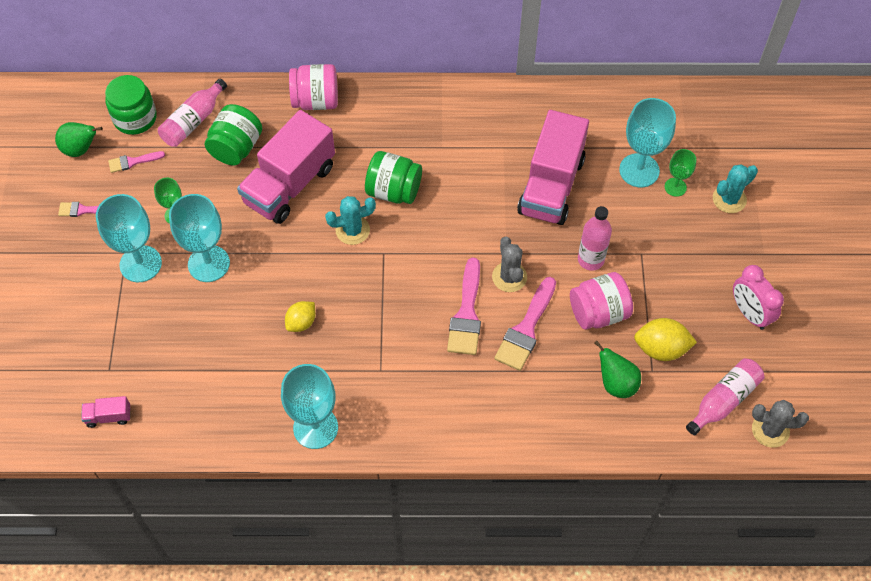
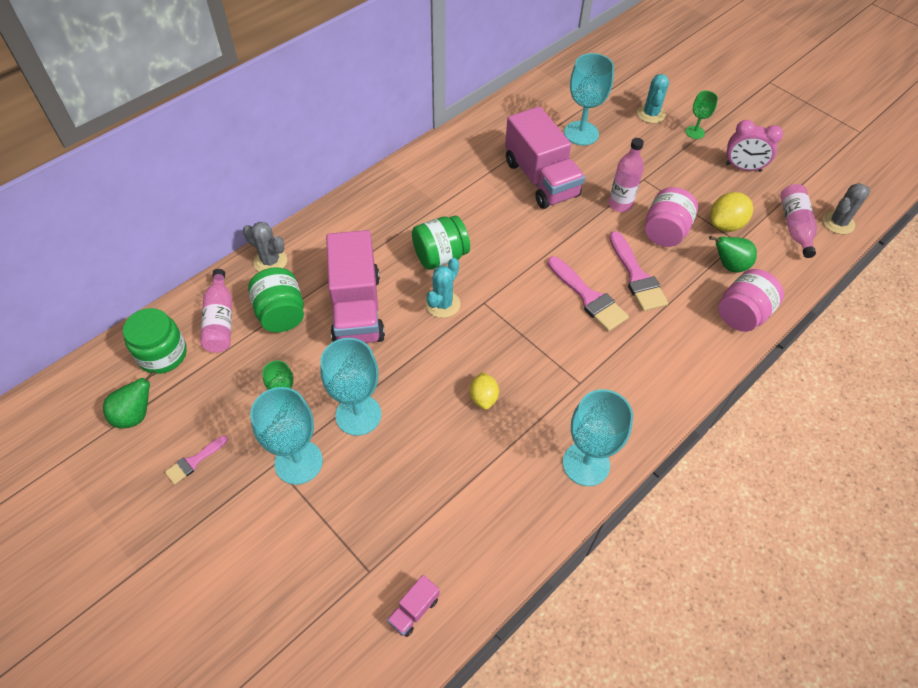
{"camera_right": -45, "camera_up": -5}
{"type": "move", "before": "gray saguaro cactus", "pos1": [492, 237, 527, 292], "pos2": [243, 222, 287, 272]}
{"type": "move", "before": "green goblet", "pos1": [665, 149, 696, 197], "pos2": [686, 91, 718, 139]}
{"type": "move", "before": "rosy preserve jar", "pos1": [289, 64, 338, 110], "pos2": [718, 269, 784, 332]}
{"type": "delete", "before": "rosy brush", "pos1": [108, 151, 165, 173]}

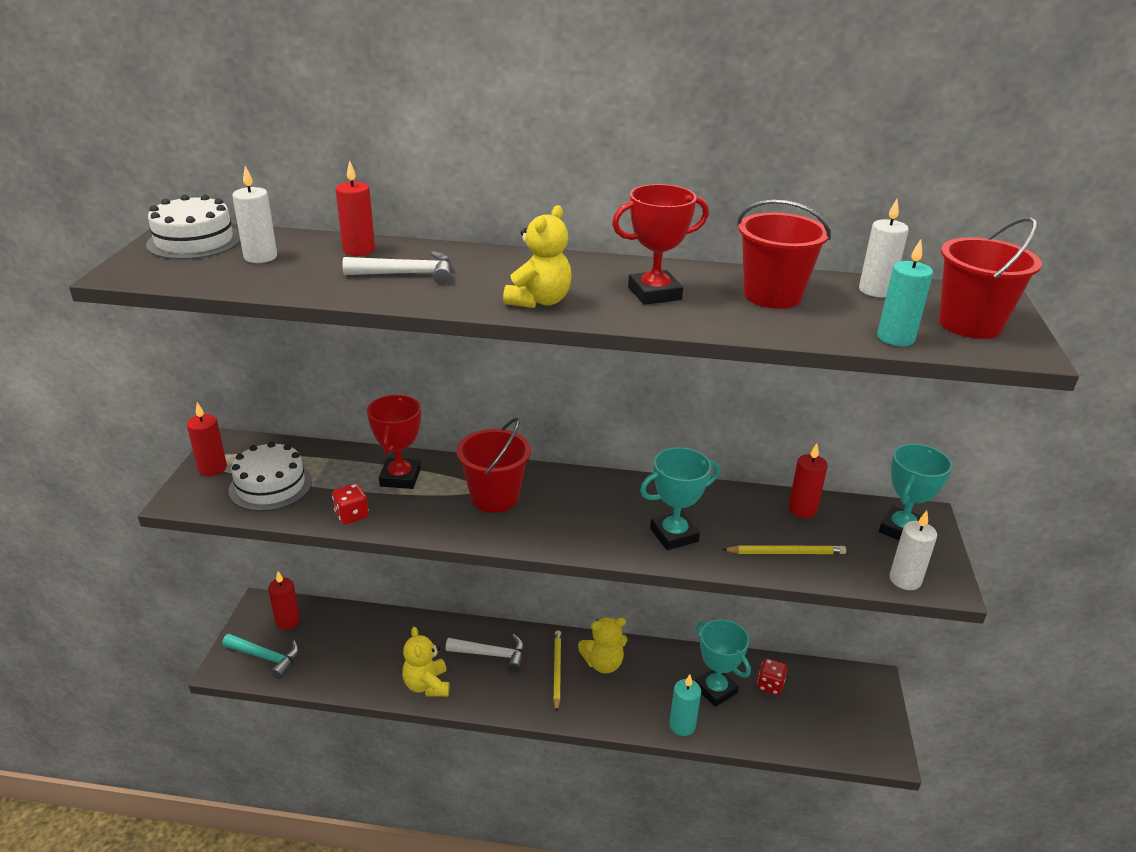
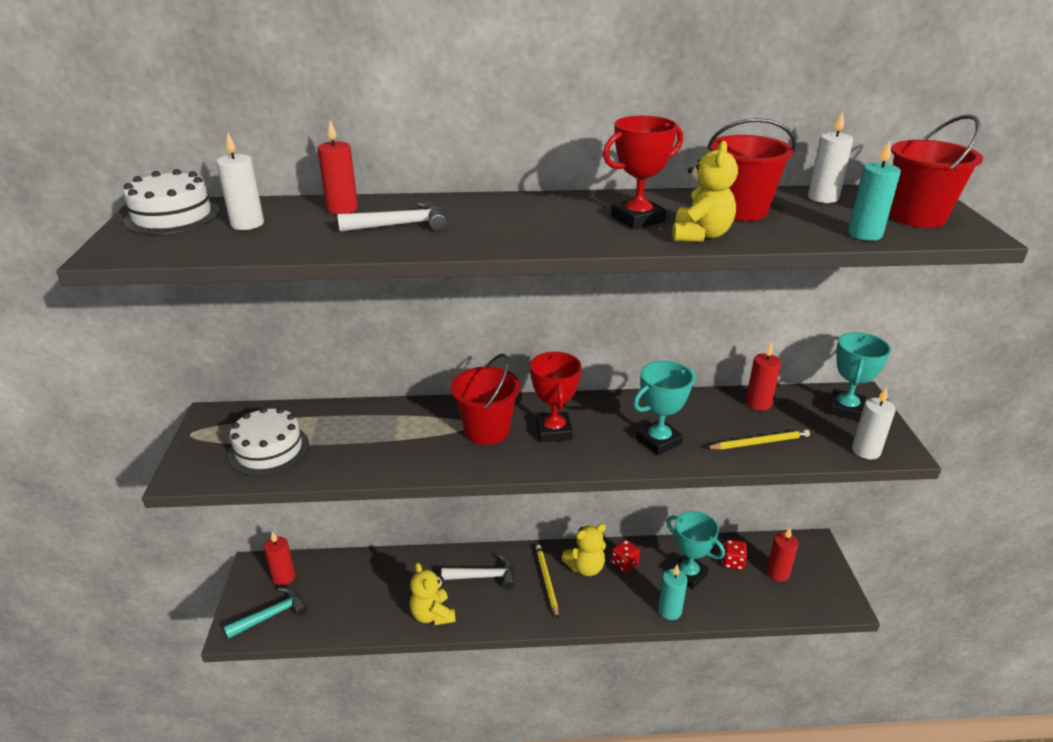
{"camera_right": -10, "camera_up": 0}
{"type": "rotate", "before": "turquoise claw hammer", "pos1": [222, 634, 299, 679], "pos2": [224, 587, 308, 639], "turn": -45}
{"type": "move", "before": "red prize cup", "pos1": [367, 395, 421, 489], "pos2": [530, 352, 581, 442]}
{"type": "move", "before": "red dice", "pos1": [332, 483, 369, 524], "pos2": [611, 540, 640, 573]}
{"type": "move", "before": "yellow teddy", "pos1": [503, 205, 572, 308], "pos2": [672, 141, 738, 242]}
{"type": "move", "before": "red candle", "pos1": [187, 402, 227, 476], "pos2": [767, 528, 799, 582]}

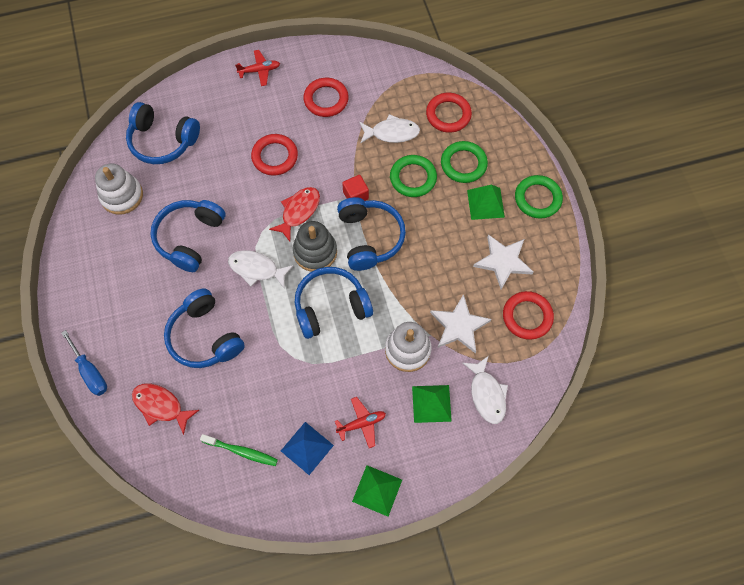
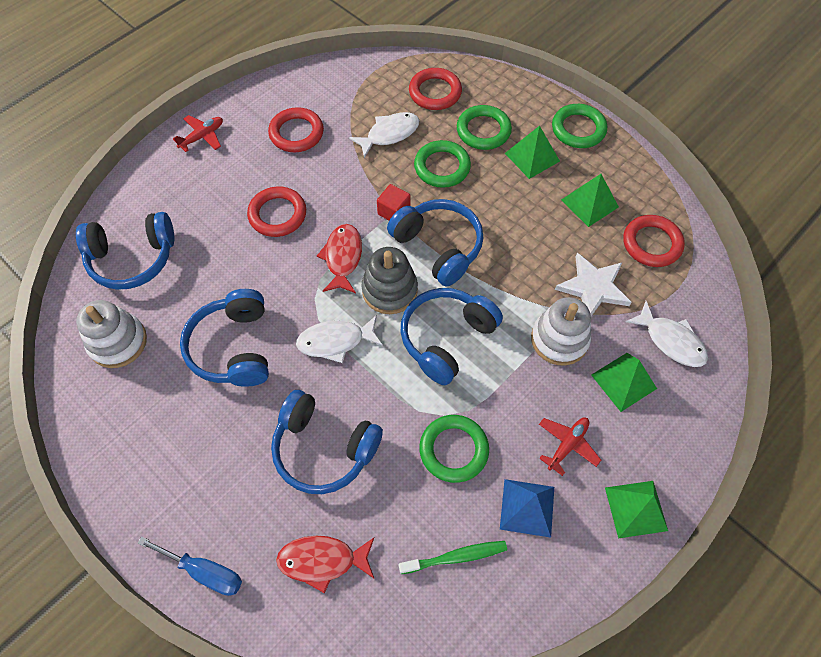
{"camera_right": -30, "camera_up": -5}
{"type": "insert", "after": "green torus", "pos2": [419, 415, 489, 483]}
{"type": "replace", "before": "pure white star", "after": "green pyramid shape", "pos1": [473, 234, 533, 290], "pos2": [561, 174, 619, 227]}

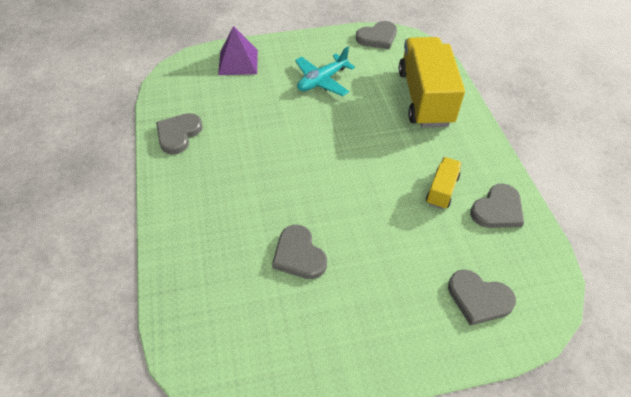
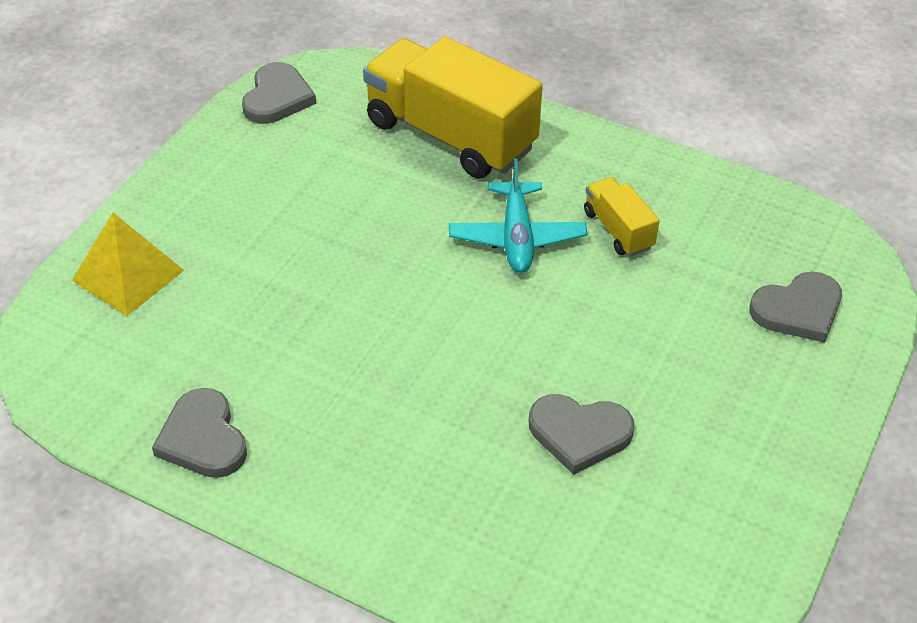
{"camera_right": -50, "camera_up": -5}
{"type": "recolor", "before": "violet pyramid shape", "after": "yellow pyramid shape", "pos1": [218, 26, 258, 75], "pos2": [72, 213, 184, 316]}
{"type": "move", "before": "turquoise toy plane", "pos1": [295, 46, 355, 96], "pos2": [449, 158, 587, 273]}
{"type": "delete", "before": "gray love heart", "pos1": [470, 183, 524, 228]}

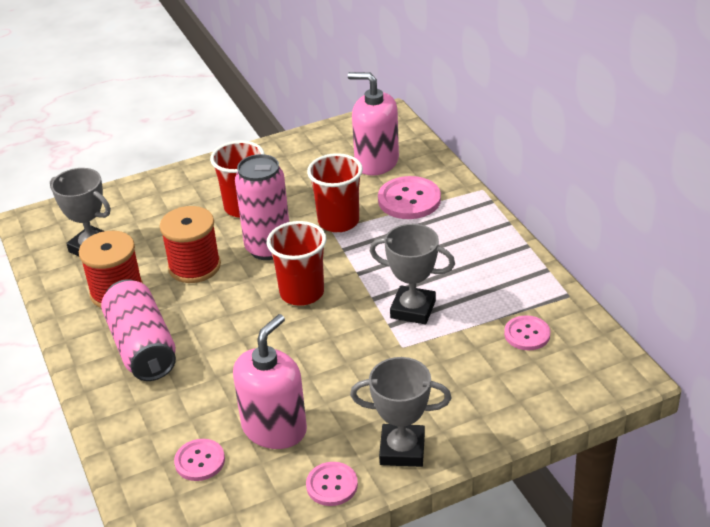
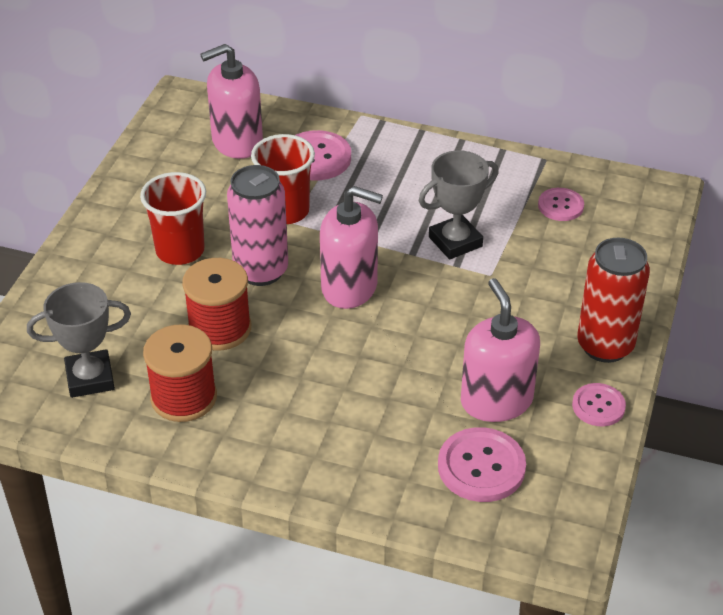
{"camera_right": -50, "camera_up": 5}
{"type": "replace", "before": "red tumbler", "after": "rosy soap pump", "pos1": [267, 221, 326, 306], "pos2": [320, 186, 383, 309]}
{"type": "resize", "before": "rosy shirt button", "pos1": [174, 439, 225, 481], "pos2": [438, 427, 526, 502], "scale": 1.6}
{"type": "replace", "before": "gray prize cup", "after": "red soda can", "pos1": [350, 357, 451, 467], "pos2": [577, 238, 650, 363]}
{"type": "delete", "before": "rosy soda can", "pos1": [101, 279, 176, 381]}

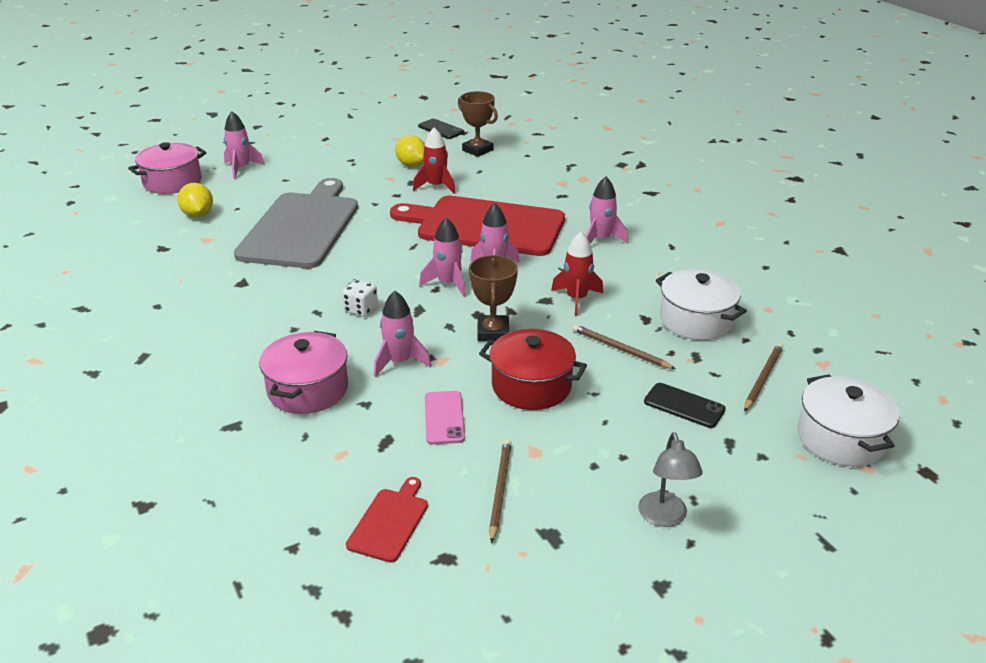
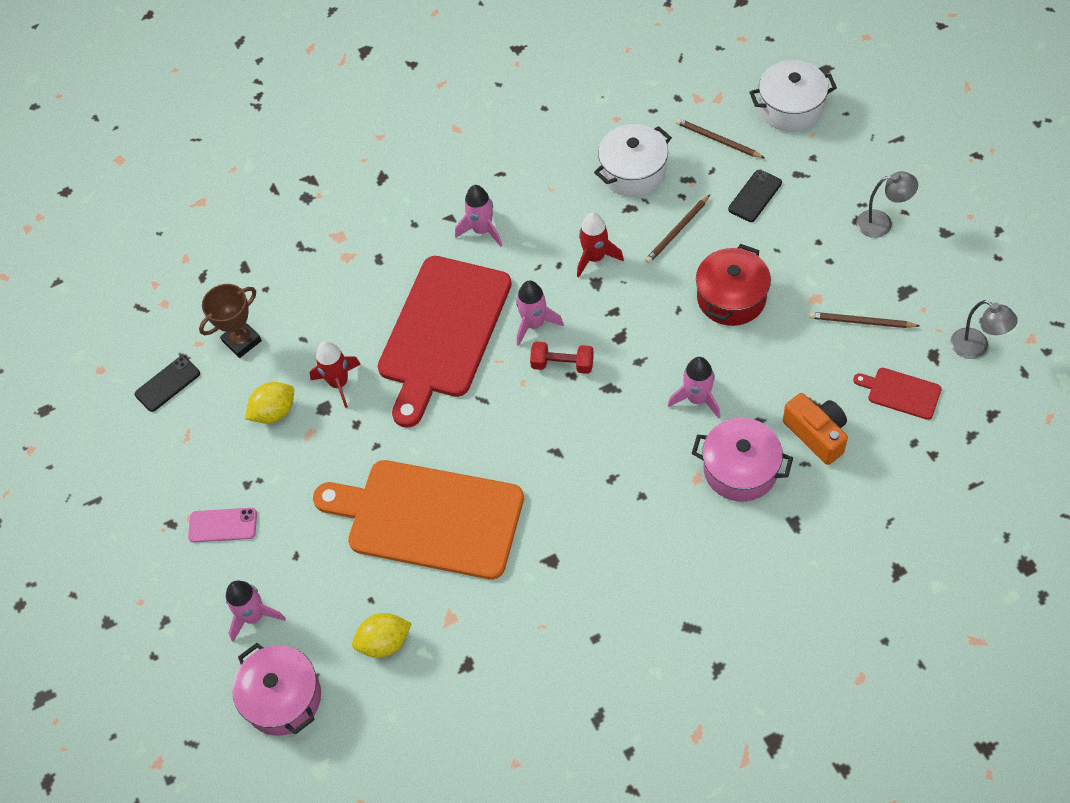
{"camera_right": -80, "camera_up": 25}
{"type": "move", "before": "rosy smartphone", "pos1": [425, 391, 465, 444], "pos2": [188, 508, 257, 542]}
{"type": "recolor", "before": "gray chopping board", "after": "bright orange chopping board", "pos1": [234, 178, 358, 268], "pos2": [313, 460, 524, 579]}
{"type": "replace", "before": "rosy toy rocket", "after": "red dumbbell", "pos1": [419, 218, 466, 297], "pos2": [530, 341, 594, 374]}
{"type": "insert", "after": "bright orange compact camera", "pos2": [783, 393, 848, 465]}
{"type": "insert", "after": "gray desk lamp", "pos2": [951, 300, 1018, 359]}
{"type": "delete", "before": "pure white dice", "pos1": [342, 279, 378, 317]}
{"type": "delete", "before": "brown prize cup", "pos1": [469, 255, 518, 342]}

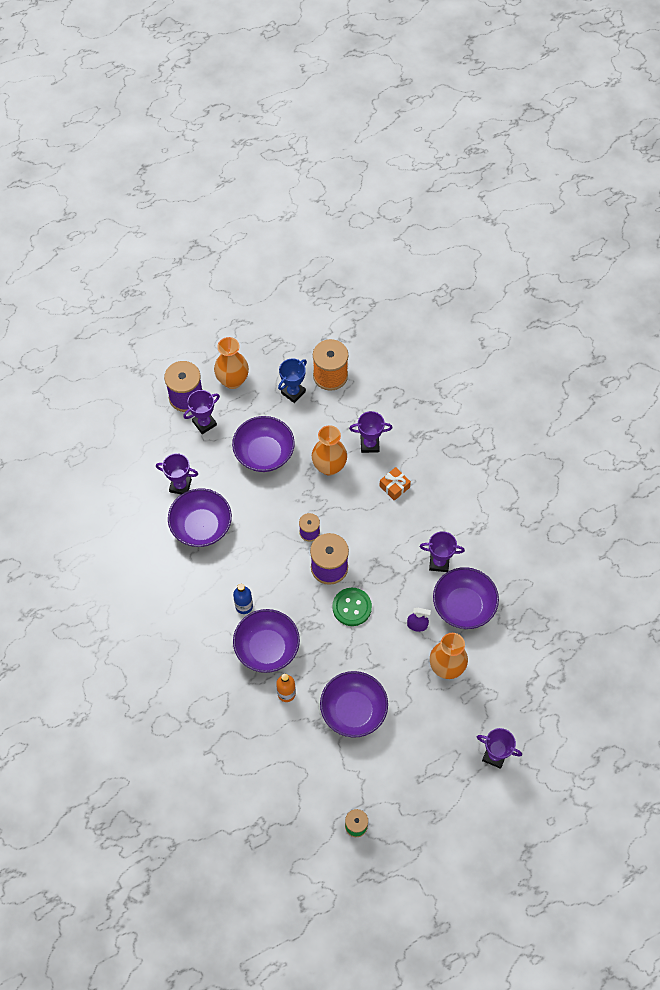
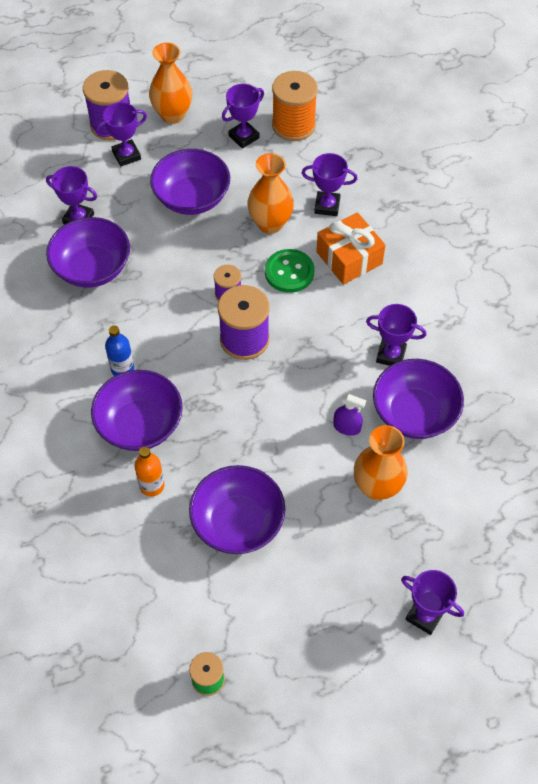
{"camera_right": 10, "camera_up": -5}
{"type": "recolor", "before": "royal blue prize cup", "after": "violet prize cup", "pos1": [278, 358, 307, 403], "pos2": [222, 84, 264, 149]}
{"type": "move", "before": "green shirt button", "pos1": [332, 588, 372, 626], "pos2": [265, 249, 314, 293]}
{"type": "resize", "before": "bright orange present", "pos1": [379, 467, 411, 501], "pos2": [316, 212, 385, 285], "scale": 1.69}

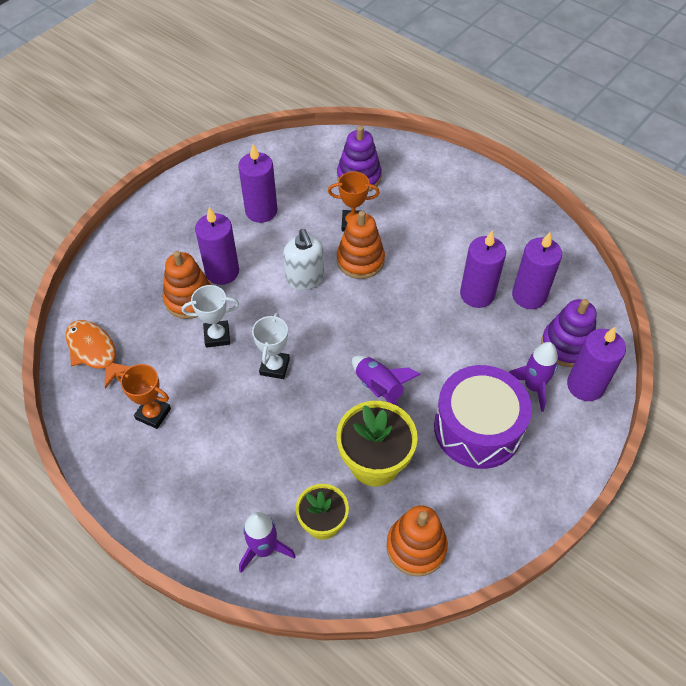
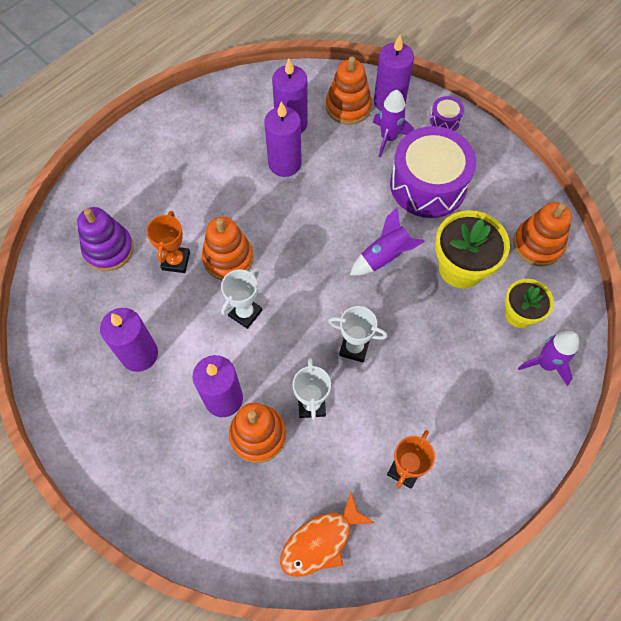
{"camera_right": -85, "camera_up": 10}
{"type": "replace", "before": "pure white soap pump", "after": "pure white prize cup", "pos1": [283, 229, 324, 290], "pos2": [221, 268, 262, 329]}
{"type": "recolor", "before": "violet ring stacker", "after": "bright orange ring stacker", "pos1": [541, 299, 597, 367], "pos2": [326, 56, 372, 125]}
{"type": "insert", "after": "violet toy drum", "pos2": [430, 96, 464, 131]}

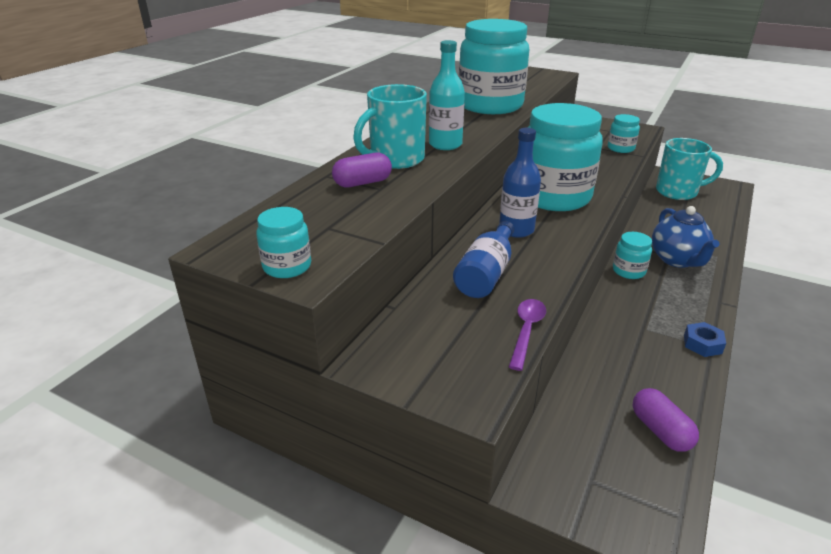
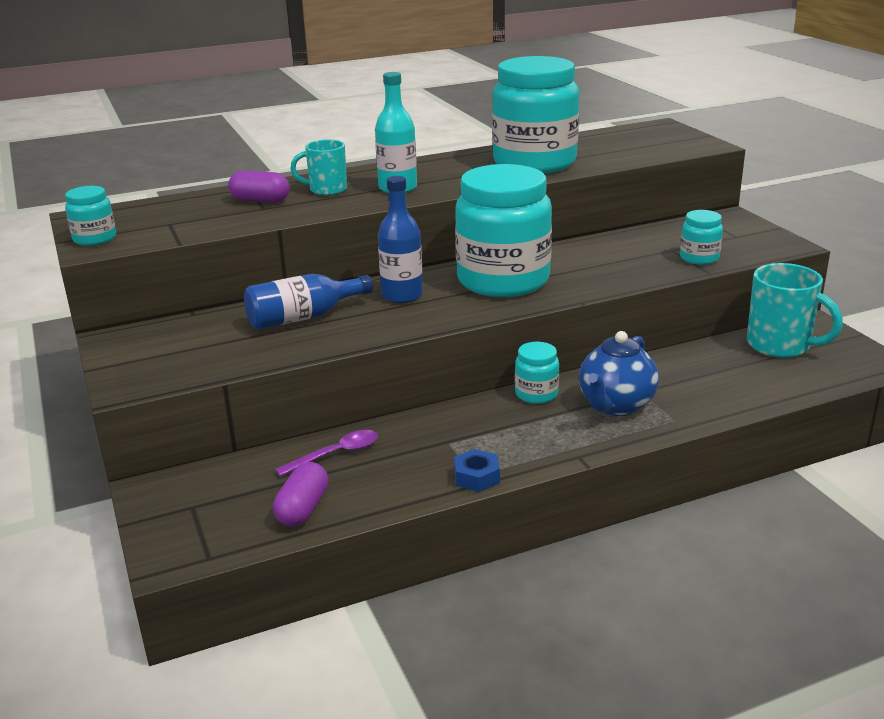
{"camera_right": 40, "camera_up": -5}
{"type": "move", "before": "violet spoon", "pos1": [509, 299, 546, 371], "pos2": [275, 430, 378, 477]}
{"type": "resize", "before": "turquoise mug", "pos1": [353, 84, 427, 169], "pos2": [291, 139, 347, 195], "scale": 0.63}

